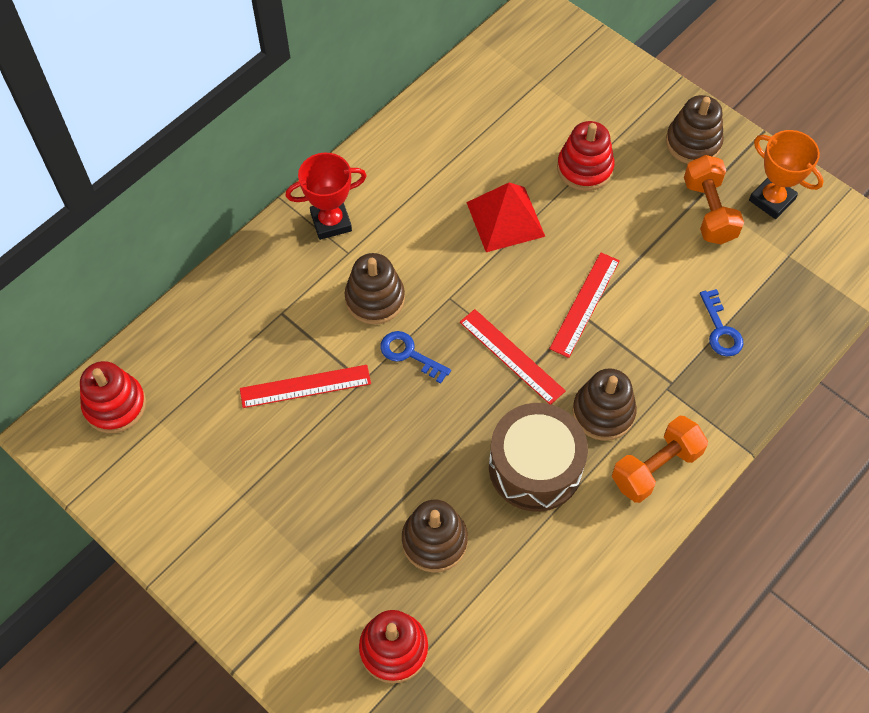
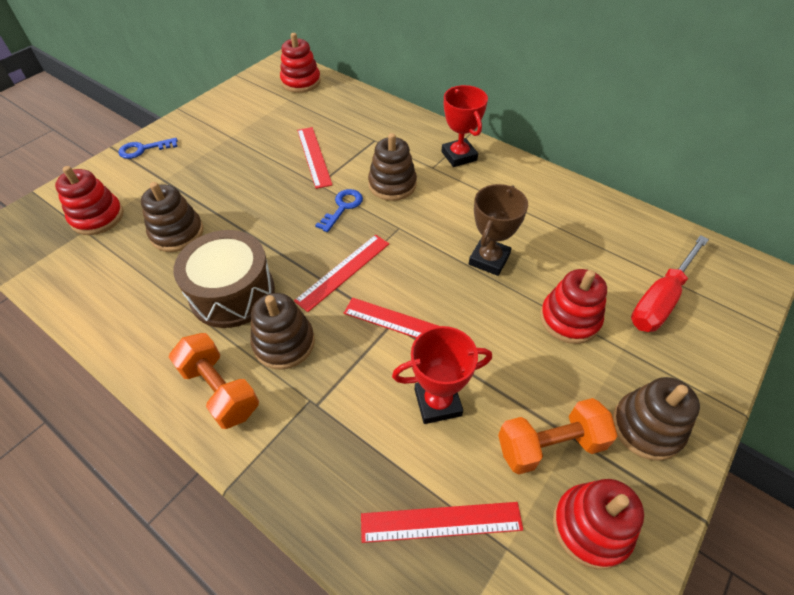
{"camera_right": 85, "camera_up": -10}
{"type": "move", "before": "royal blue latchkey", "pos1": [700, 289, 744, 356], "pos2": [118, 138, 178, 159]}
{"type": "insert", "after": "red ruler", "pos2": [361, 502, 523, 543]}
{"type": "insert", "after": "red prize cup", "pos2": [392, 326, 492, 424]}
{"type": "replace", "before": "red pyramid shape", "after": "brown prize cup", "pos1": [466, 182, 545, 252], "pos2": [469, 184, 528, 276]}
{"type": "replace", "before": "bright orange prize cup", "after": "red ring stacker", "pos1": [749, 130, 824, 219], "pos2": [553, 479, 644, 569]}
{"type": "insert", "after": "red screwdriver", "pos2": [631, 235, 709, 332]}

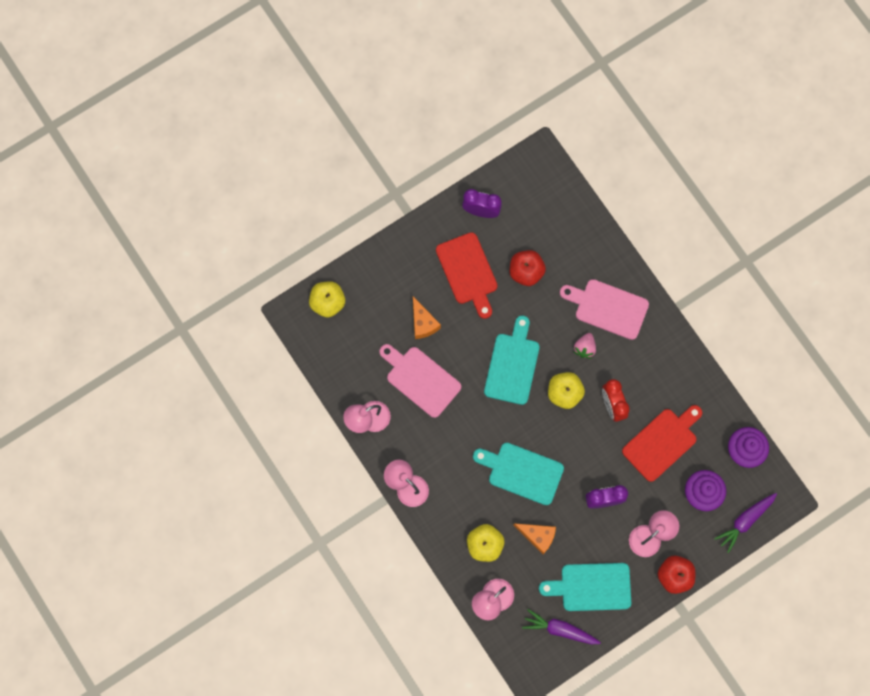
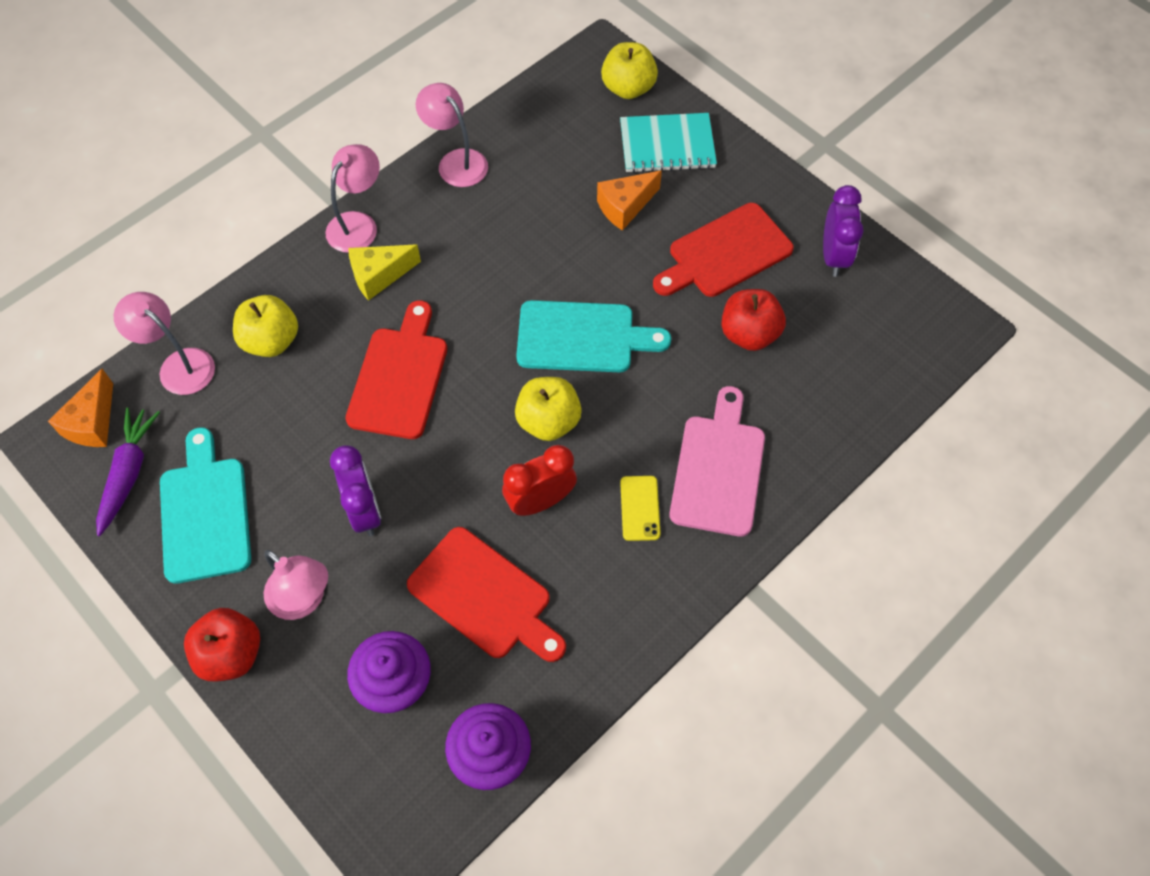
{"camera_right": 80, "camera_up": -15}
{"type": "move", "before": "bright orange piece of cheese", "pos1": [514, 523, 556, 554], "pos2": [48, 369, 113, 447]}
{"type": "recolor", "before": "turquoise chopping board", "after": "red chopping board", "pos1": [473, 443, 564, 505], "pos2": [345, 300, 447, 439]}
{"type": "insert", "after": "yellow piece of cheese", "pos2": [348, 244, 421, 301]}
{"type": "insert", "after": "turquoise exercise book", "pos2": [620, 113, 717, 173]}
{"type": "insert", "after": "yellow smartphone", "pos2": [620, 476, 661, 541]}
{"type": "delete", "before": "rosy chopping board", "pos1": [379, 344, 461, 418]}
{"type": "delete", "before": "rosy toy strawberry", "pos1": [574, 333, 596, 359]}
{"type": "delete", "before": "violet root vegetable", "pos1": [714, 493, 777, 553]}

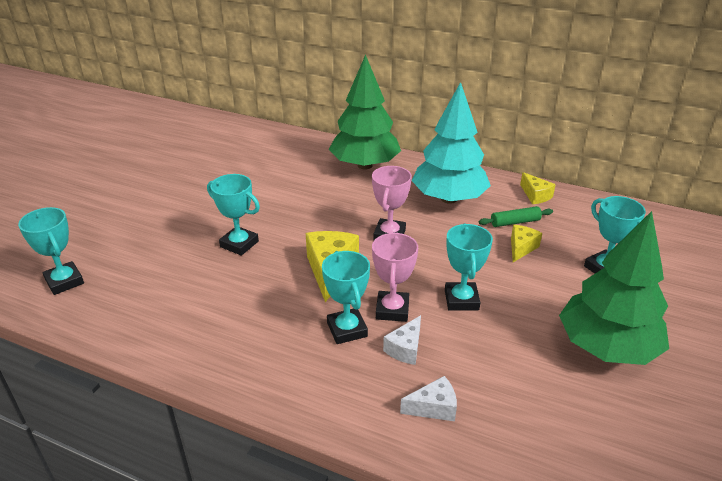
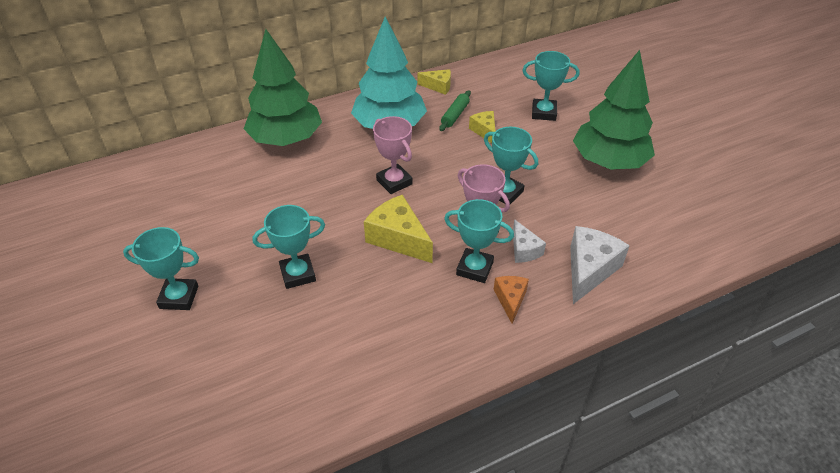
{"camera_right": -50, "camera_up": 10}
{"type": "move", "before": "turquoise prize cup", "pos1": [18, 207, 84, 295], "pos2": [123, 227, 199, 310]}
{"type": "insert", "after": "bright orange piece of cheese", "pos2": [494, 276, 529, 324]}
{"type": "resize", "before": "pure white piece of cheese", "pos1": [400, 376, 457, 421], "pos2": [570, 226, 630, 304], "scale": 1.71}

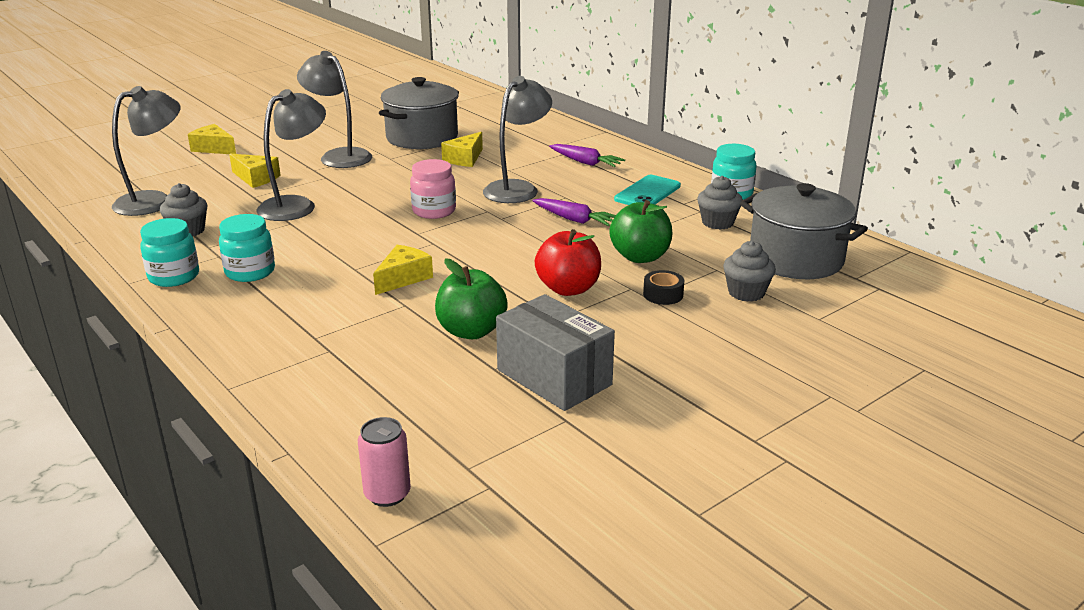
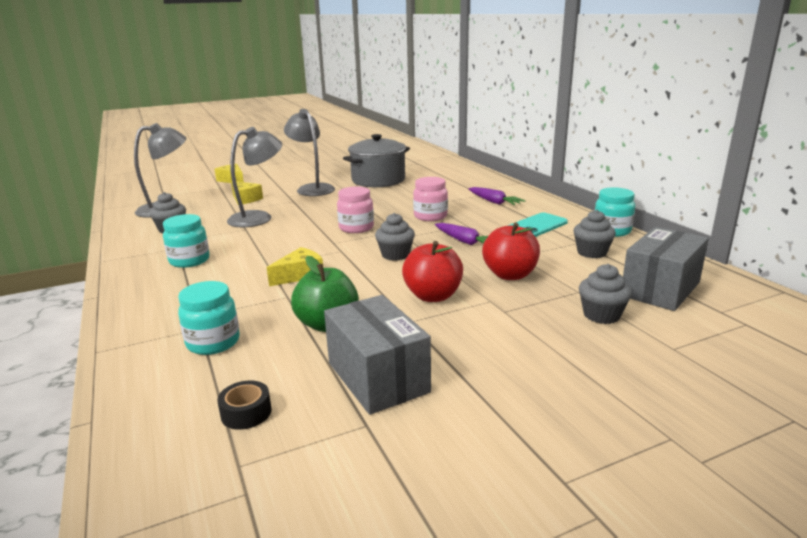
{"camera_right": 15, "camera_up": -5}
{"type": "move", "before": "turquoise preserve jar", "pos1": [140, 218, 199, 287], "pos2": [178, 281, 240, 355]}
{"type": "move", "before": "black roll of tape", "pos1": [643, 270, 684, 305], "pos2": [217, 380, 272, 430]}
{"type": "insert", "after": "gray muffin", "pos2": [375, 213, 415, 261]}
{"type": "replace", "before": "gray desk lamp", "after": "rosy preserve jar", "pos1": [483, 76, 552, 203], "pos2": [413, 177, 448, 221]}
{"type": "recolor", "before": "green toy apple", "after": "red toy apple", "pos1": [609, 200, 672, 263], "pos2": [482, 223, 540, 280]}
{"type": "replace", "before": "gray pot", "after": "gray parcel", "pos1": [740, 183, 868, 279], "pos2": [623, 227, 709, 311]}
{"type": "delete", "before": "rosy soda can", "pos1": [358, 417, 411, 507]}
{"type": "delete", "before": "yellow piece of cheese", "pos1": [441, 132, 483, 167]}

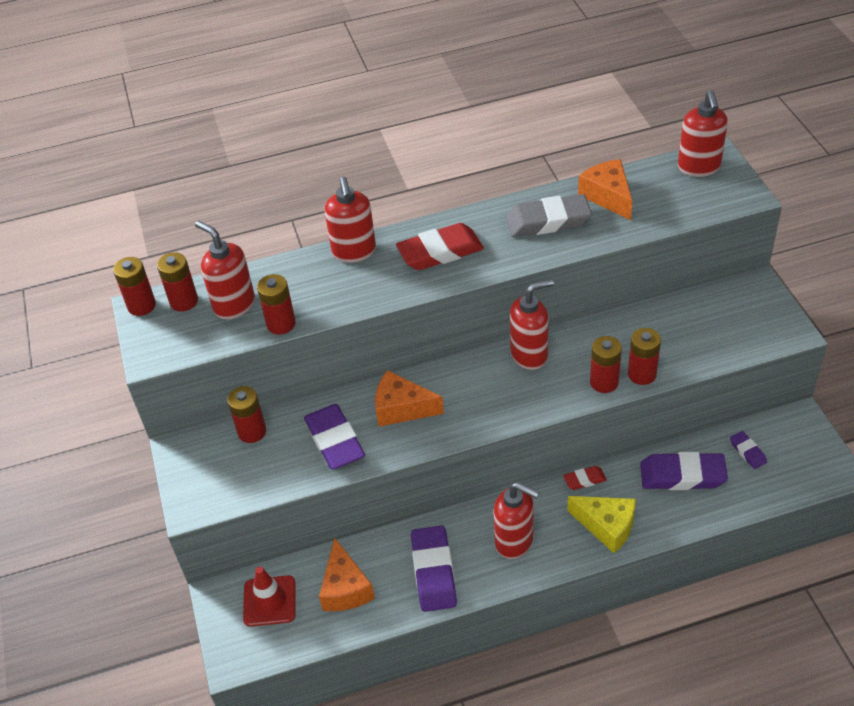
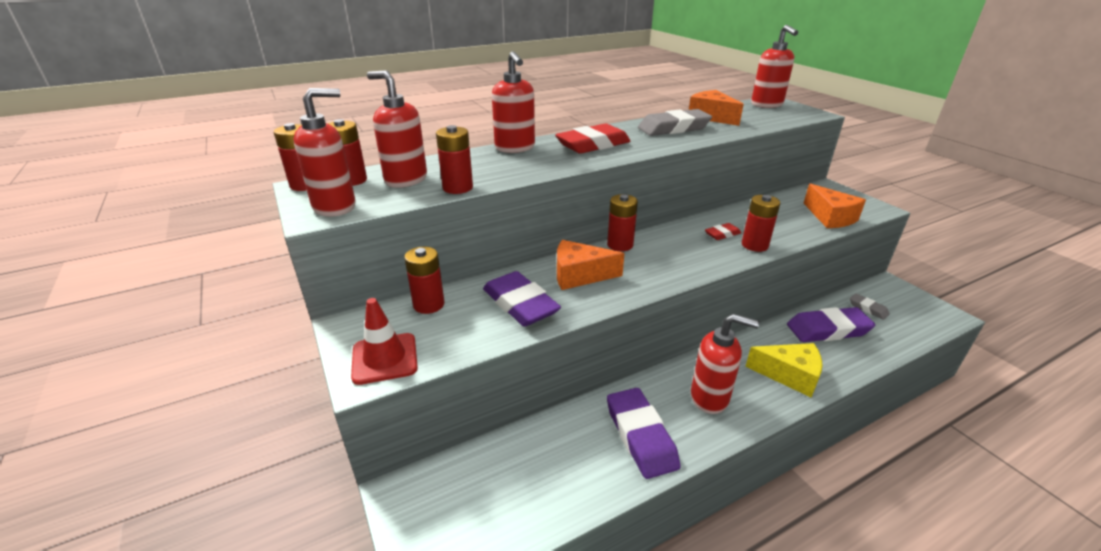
{"camera_right": -15, "camera_up": -15}
{"type": "move", "before": "red soap pump", "pos1": [510, 279, 554, 370], "pos2": [293, 88, 355, 217]}
{"type": "move", "before": "red traffic cone", "pos1": [243, 567, 296, 627], "pos2": [351, 298, 418, 385]}
{"type": "move", "before": "red power cell", "pos1": [628, 328, 661, 385], "pos2": [607, 194, 638, 251]}
{"type": "move", "before": "red gum eraser", "pos1": [563, 466, 607, 490], "pos2": [705, 223, 741, 240]}
{"type": "move", "before": "bright orange piece of cheese", "pos1": [319, 537, 375, 611], "pos2": [803, 184, 866, 228]}
{"type": "recolor", "before": "violet gum eraser", "after": "gray gum eraser", "pos1": [730, 431, 767, 469], "pos2": [850, 293, 890, 320]}

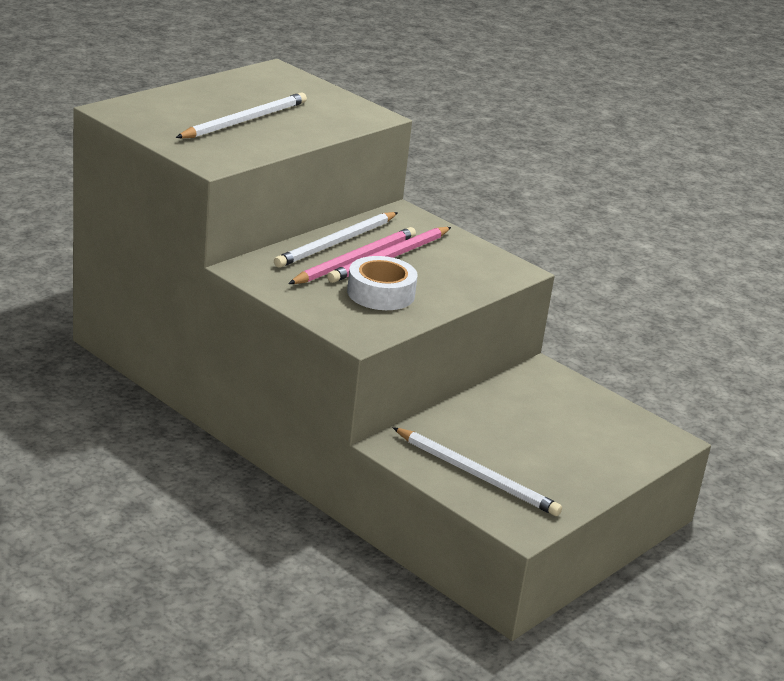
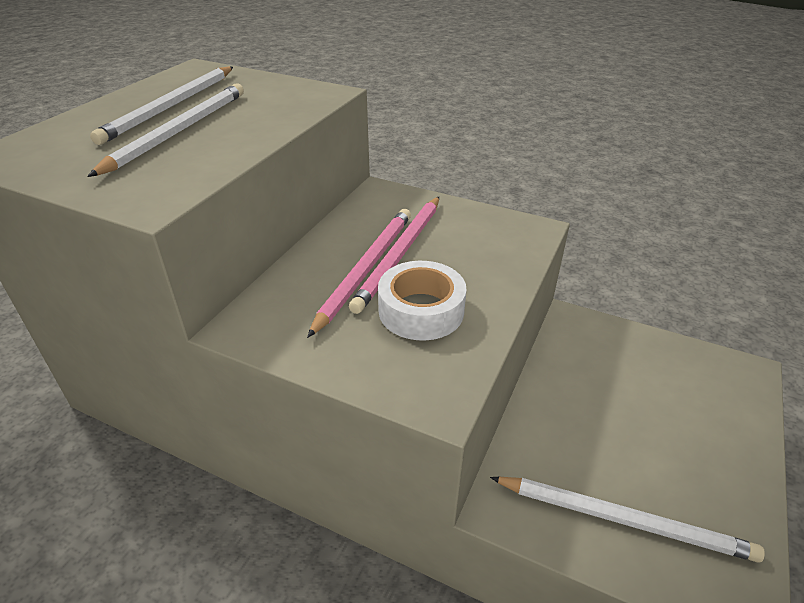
{"camera_right": -15, "camera_up": 10}
{"type": "move", "before": "pure white lead pencil", "pos1": [274, 212, 398, 268], "pos2": [90, 66, 233, 145]}

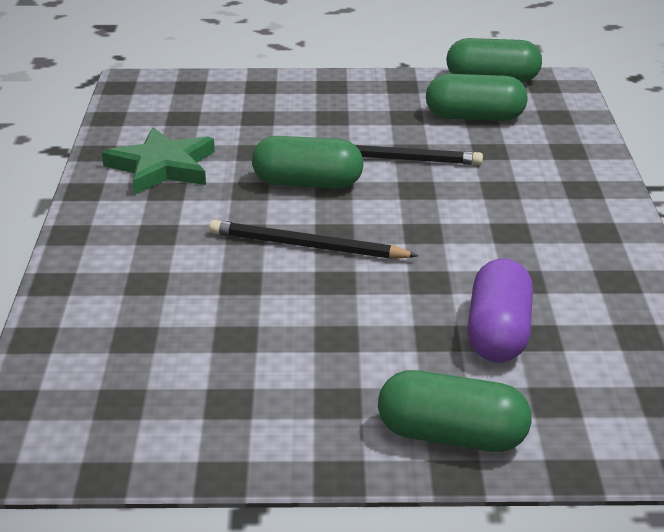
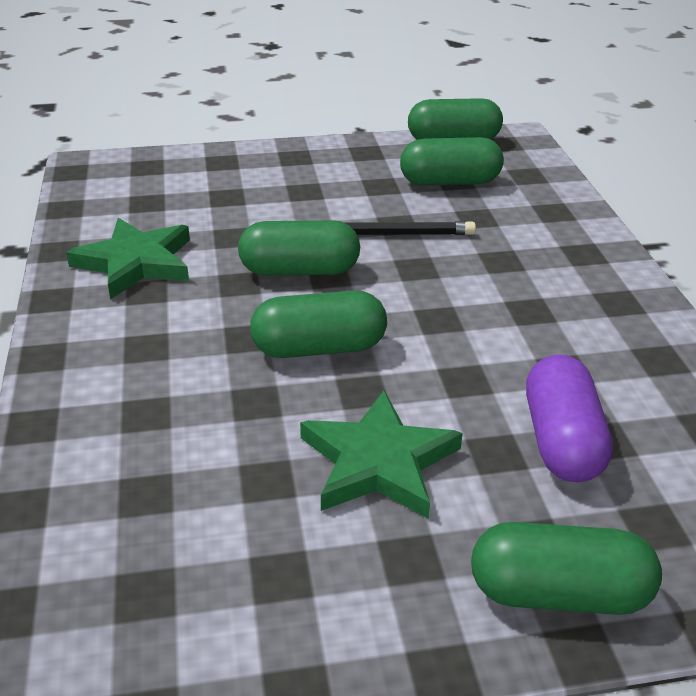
{"camera_right": -10, "camera_up": 5}
{"type": "replace", "before": "black lead pencil", "after": "green pill shape", "pos1": [209, 220, 419, 259], "pos2": [250, 290, 387, 358]}
{"type": "insert", "after": "green star", "pos2": [300, 390, 463, 519]}

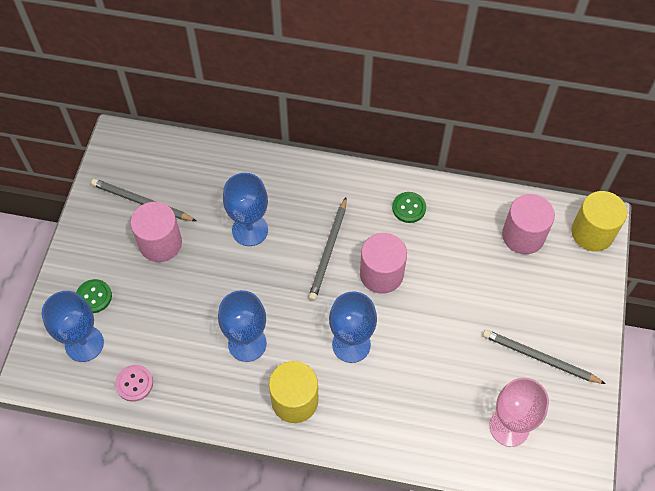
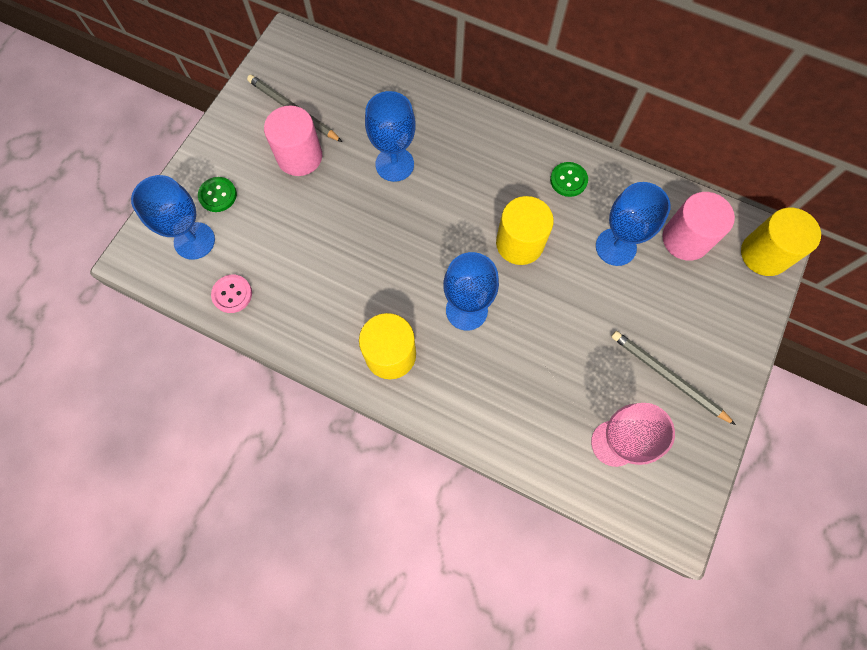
{"camera_right": 15, "camera_up": 10}
{"type": "recolor", "before": "rosy cylinder", "after": "yellow cylinder", "pos1": [360, 233, 407, 294], "pos2": [496, 196, 554, 265]}
{"type": "move", "before": "royal blue goblet", "pos1": [218, 290, 267, 362], "pos2": [596, 182, 671, 266]}
{"type": "delete", "before": "gray lead pencil", "pos1": [308, 197, 347, 301]}

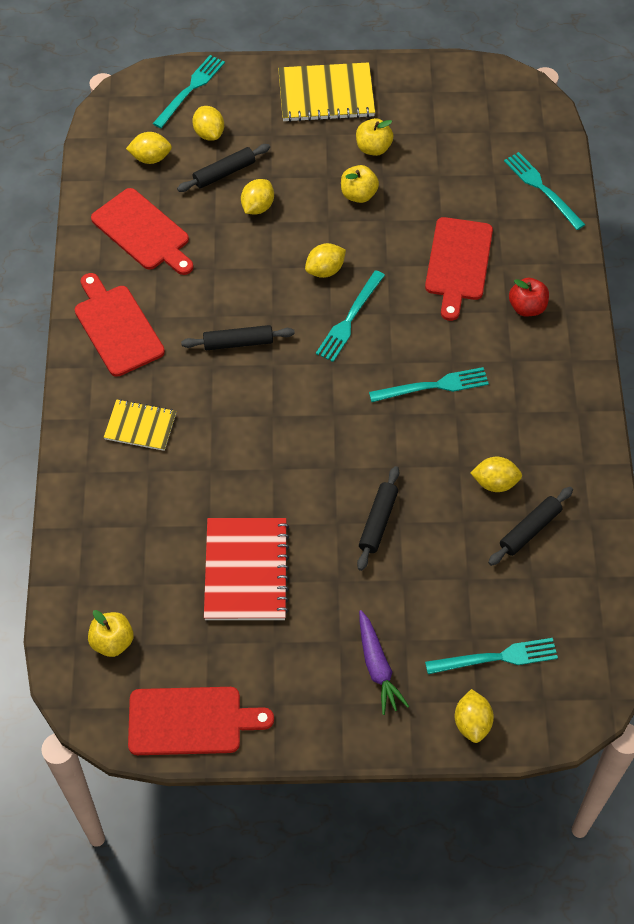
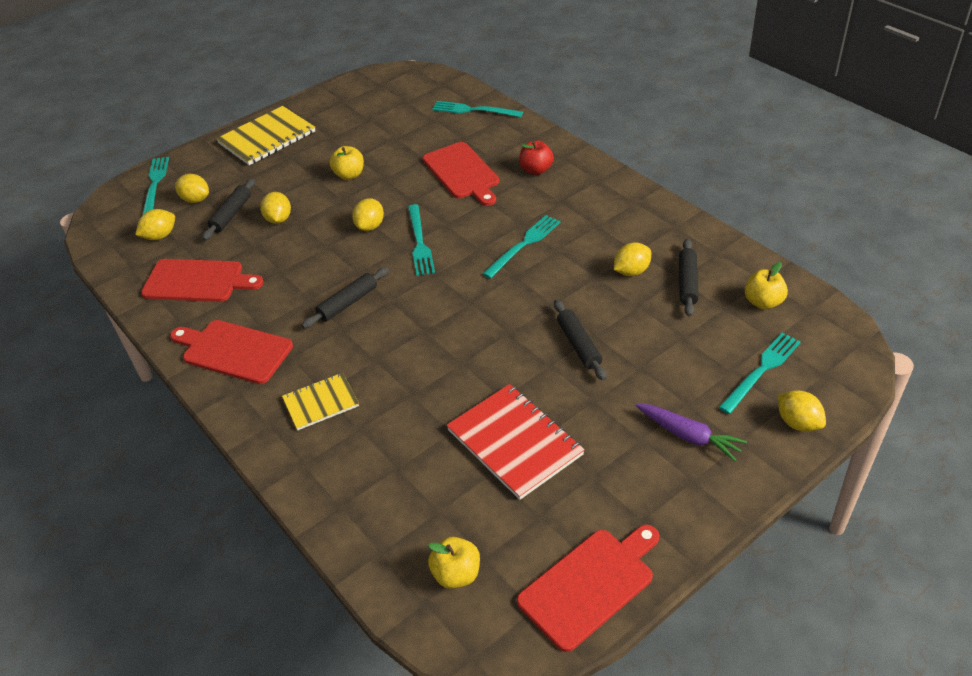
{"camera_right": -35, "camera_up": -15}
{"type": "move", "before": "yellow toy apple", "pos1": [356, 118, 394, 156], "pos2": [745, 262, 788, 310]}

